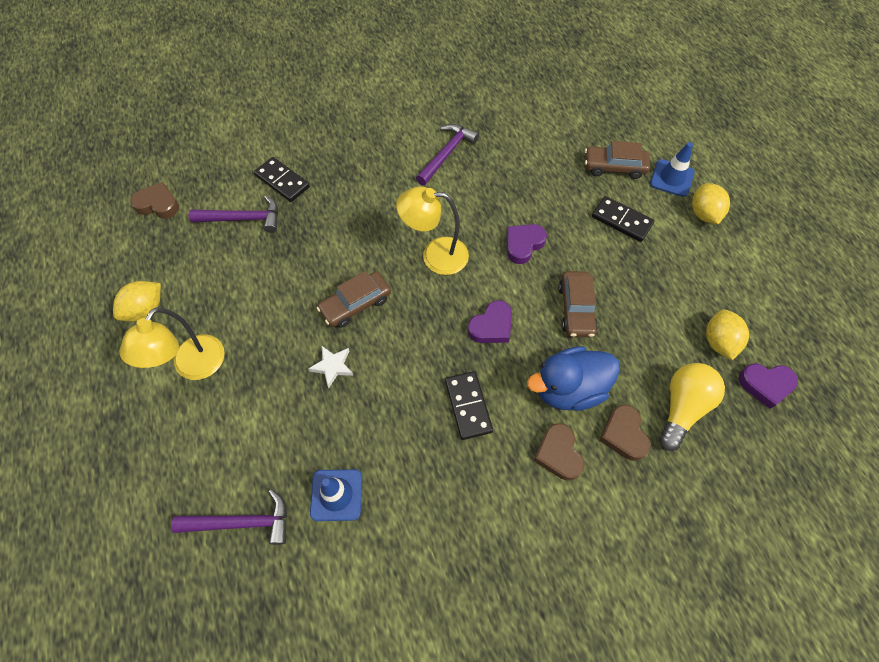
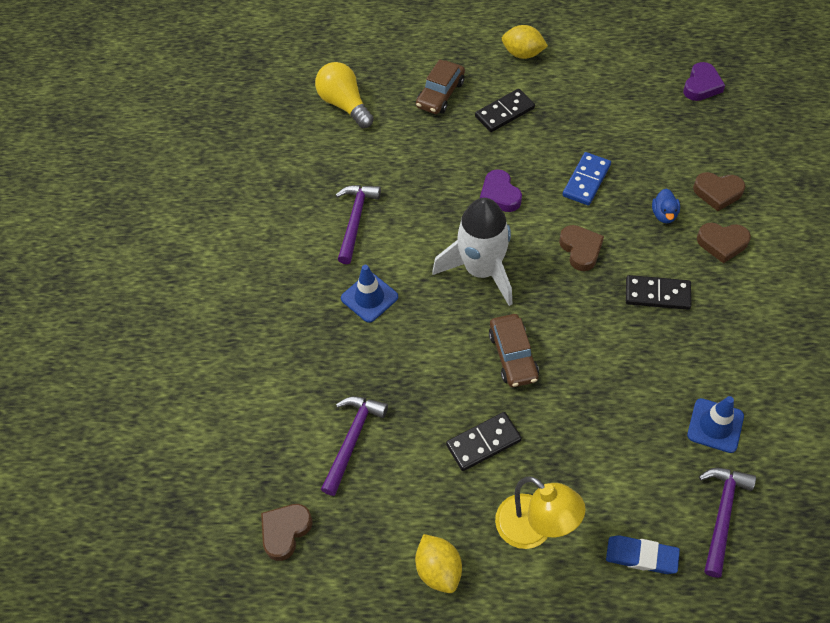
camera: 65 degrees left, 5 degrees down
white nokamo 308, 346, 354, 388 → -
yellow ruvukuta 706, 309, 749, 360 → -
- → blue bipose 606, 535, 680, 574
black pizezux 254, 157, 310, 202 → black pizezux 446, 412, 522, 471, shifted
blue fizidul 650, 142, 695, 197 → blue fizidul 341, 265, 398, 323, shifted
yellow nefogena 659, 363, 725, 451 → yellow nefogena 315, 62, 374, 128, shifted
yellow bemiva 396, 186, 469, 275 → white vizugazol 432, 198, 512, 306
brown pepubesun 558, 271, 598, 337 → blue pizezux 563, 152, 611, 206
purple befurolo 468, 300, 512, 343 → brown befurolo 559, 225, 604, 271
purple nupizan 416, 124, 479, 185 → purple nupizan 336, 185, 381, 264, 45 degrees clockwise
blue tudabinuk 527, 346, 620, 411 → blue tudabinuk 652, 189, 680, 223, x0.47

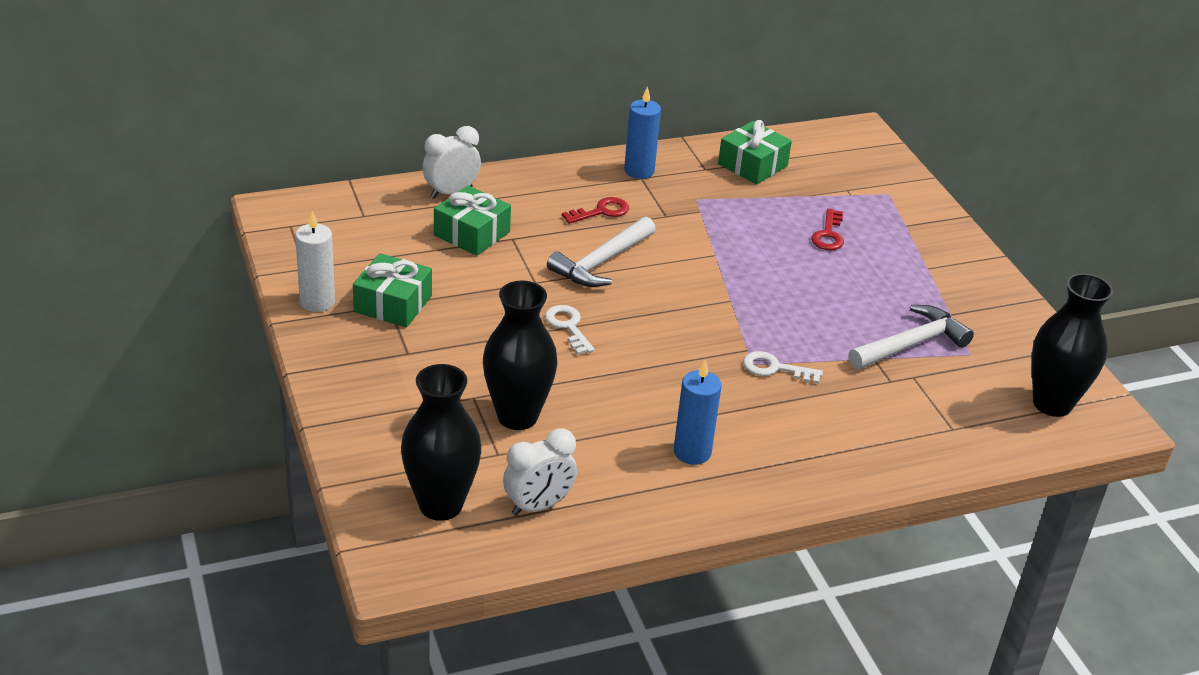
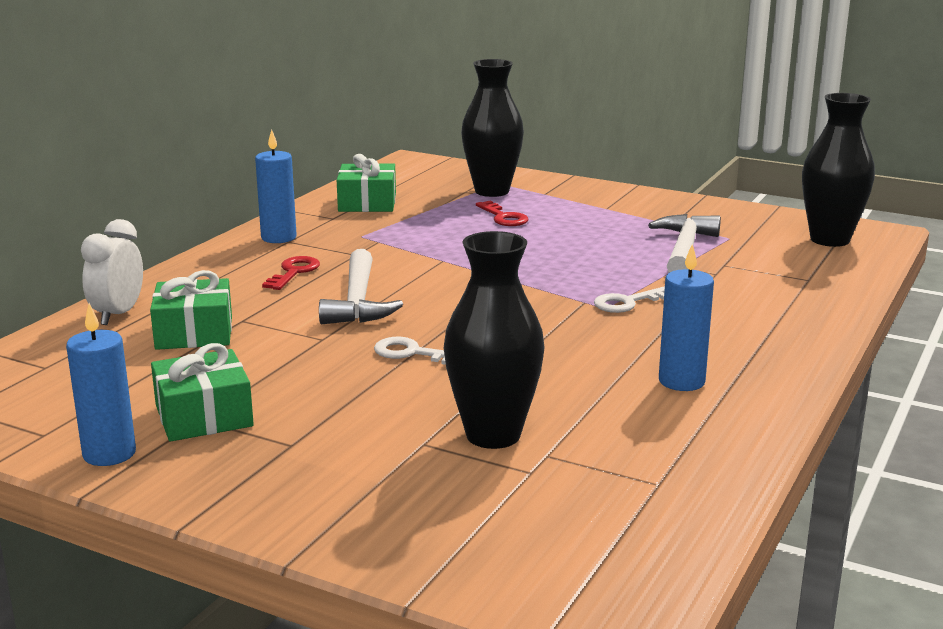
camera: 40 degrees left, 15 degrees down
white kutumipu 503, 428, 577, 516 → -
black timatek 401, 364, 481, 521 → black timatek 461, 59, 524, 197, shifted
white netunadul 295, 211, 335, 312 → blue netunadul 66, 303, 136, 466

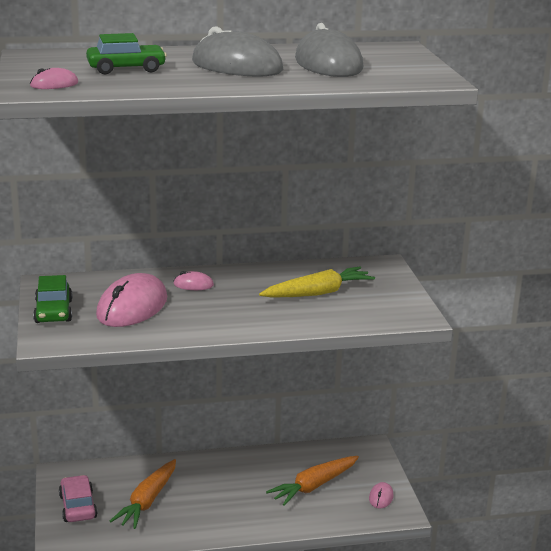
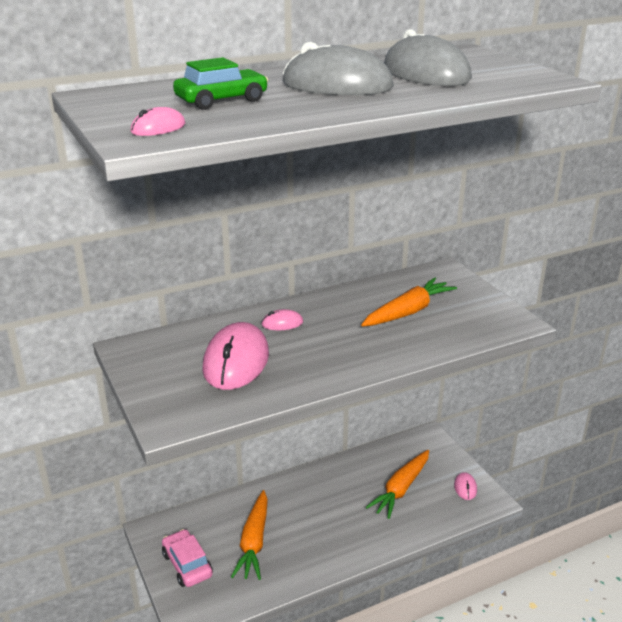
camera: 15 degrees left, 5 degrees up
green pepubesun 33, 275, 73, 323 → -
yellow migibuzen 259, 266, 375, 298 → orange migibuzen 361, 278, 457, 327

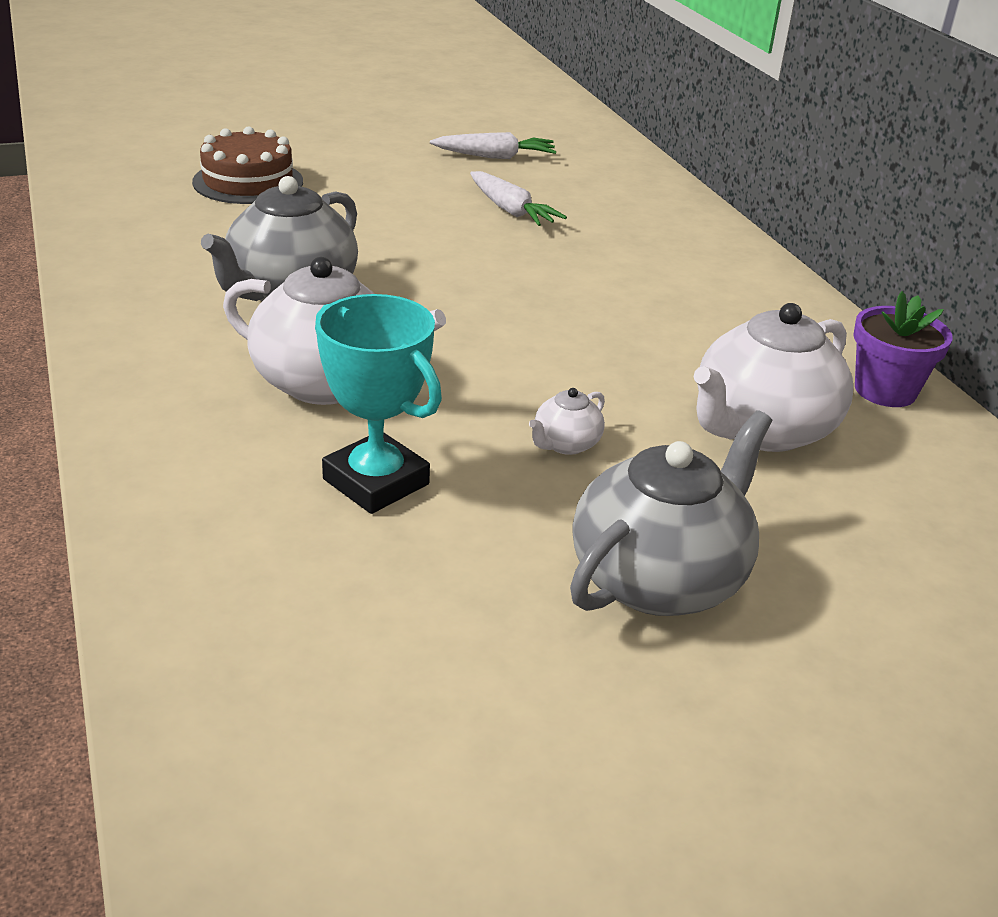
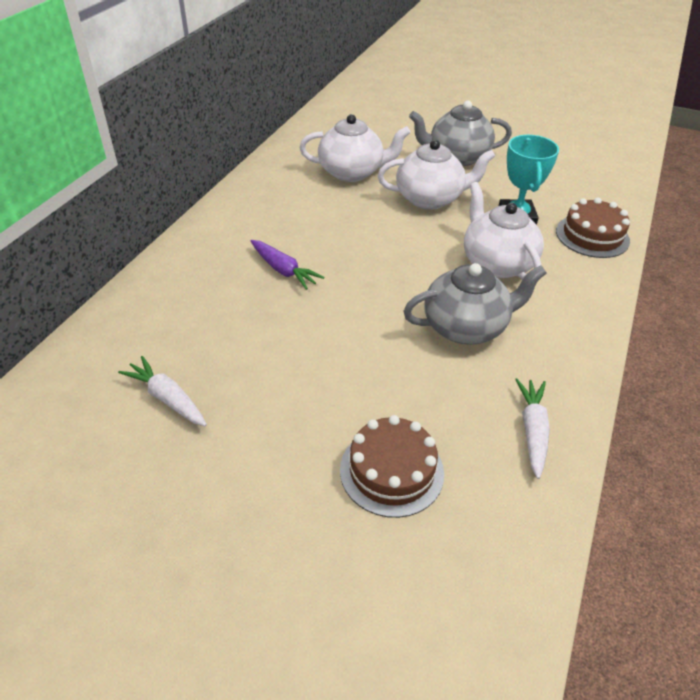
camera: 135 degrees left, 10 degrees up
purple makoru 853, 291, 953, 407 → -
- → purple migibuzen 251, 240, 325, 290
- → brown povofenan 556, 198, 630, 258
white migibuzen 470, 171, 567, 226 → white migibuzen 515, 378, 550, 479, shifted
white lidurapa 529, 388, 605, 455 → white lidurapa 378, 140, 495, 210, x2.23

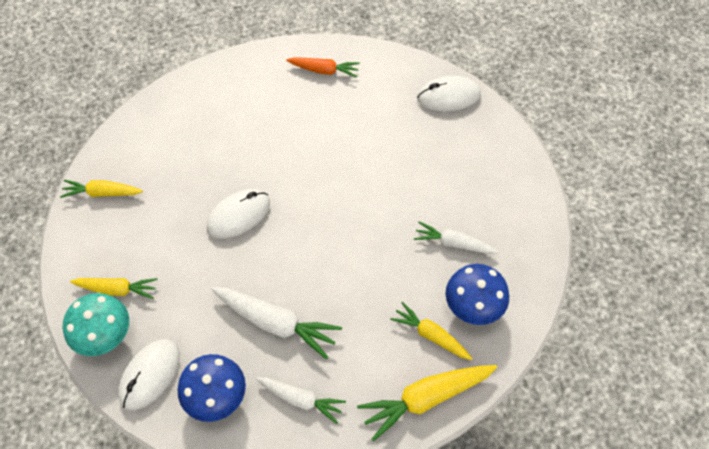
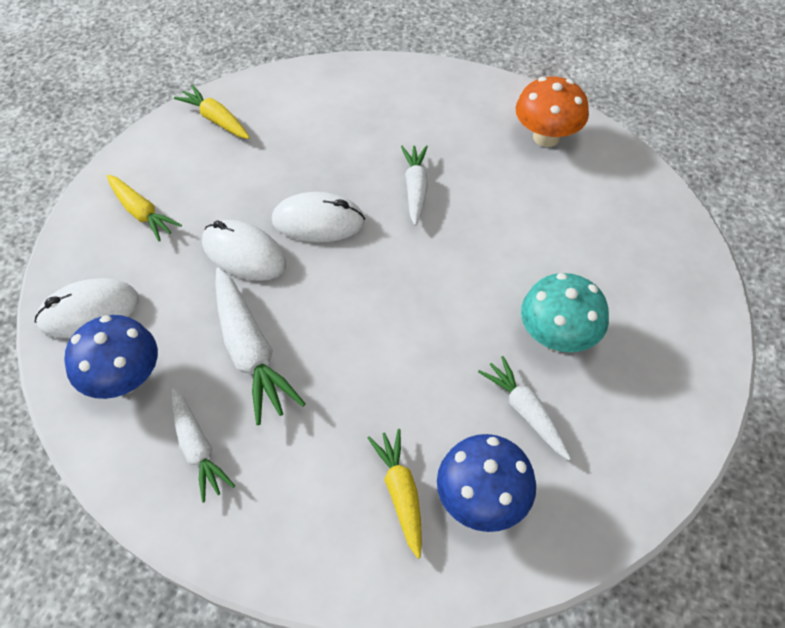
camera: 40 degrees right, 5 degrees down
yellow migibuzen 357, 365, 497, 441 → -
- → white migibuzen 401, 145, 428, 226
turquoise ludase 63, 293, 129, 356 → turquoise ludase 521, 273, 609, 352, shifted
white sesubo 417, 76, 481, 111 → white sesubo 202, 220, 286, 281, shifted
orange migibuzen 286, 57, 360, 78 → orange ludase 516, 76, 589, 147

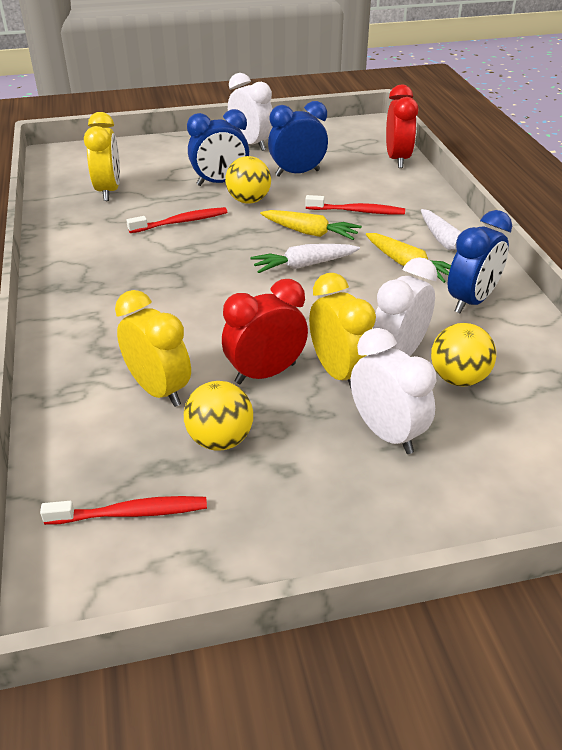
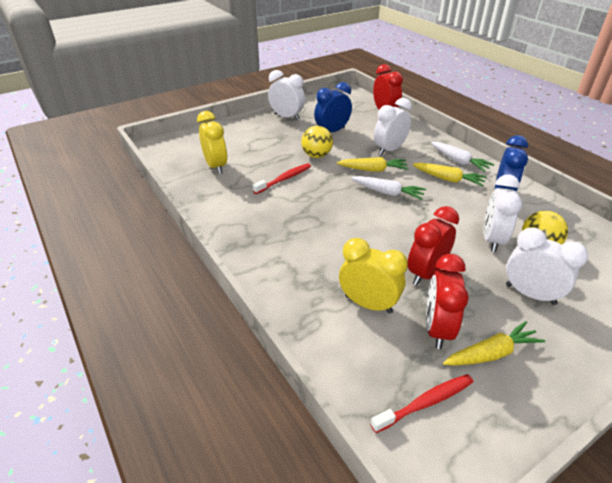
camera: 20 degrees left, 0 degrees up
blue kutumipu 187, 109, 249, 186 → -
yellow kutumipu 309, 273, 376, 388 → -
- → yellow migibuzen 443, 321, 545, 366
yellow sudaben 184, 381, 253, 451 → red kutumipu 426, 254, 469, 349
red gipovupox 305, 195, 405, 215 → white kutumipu 374, 98, 412, 156
white migibuzen 250, 244, 360, 273 → white migibuzen 351, 176, 426, 200, 120 degrees counterclockwise

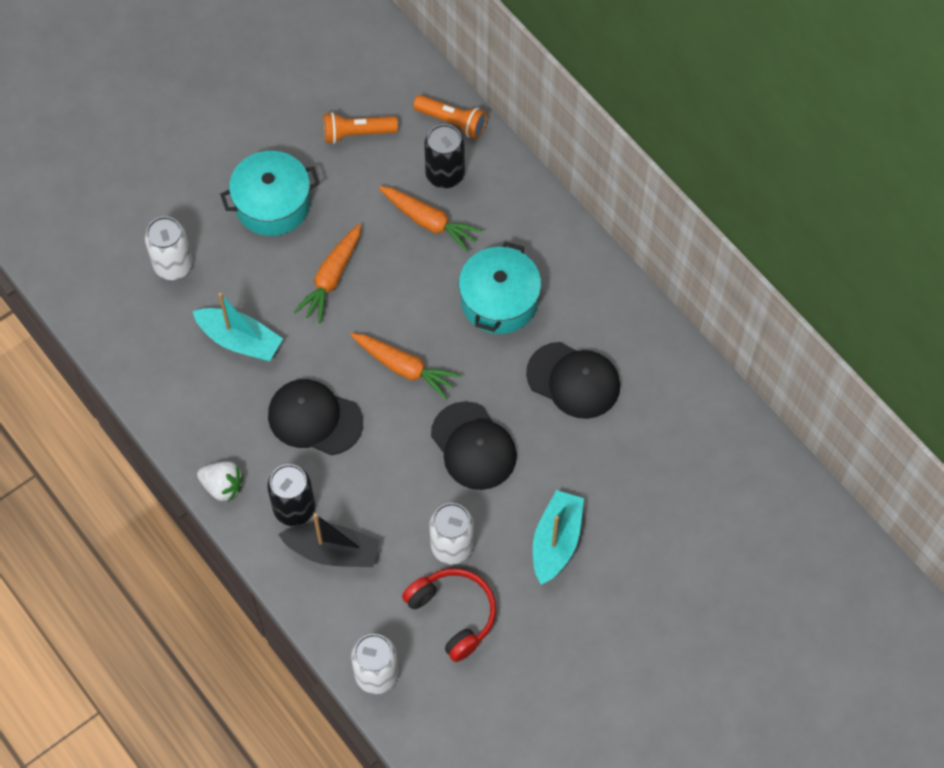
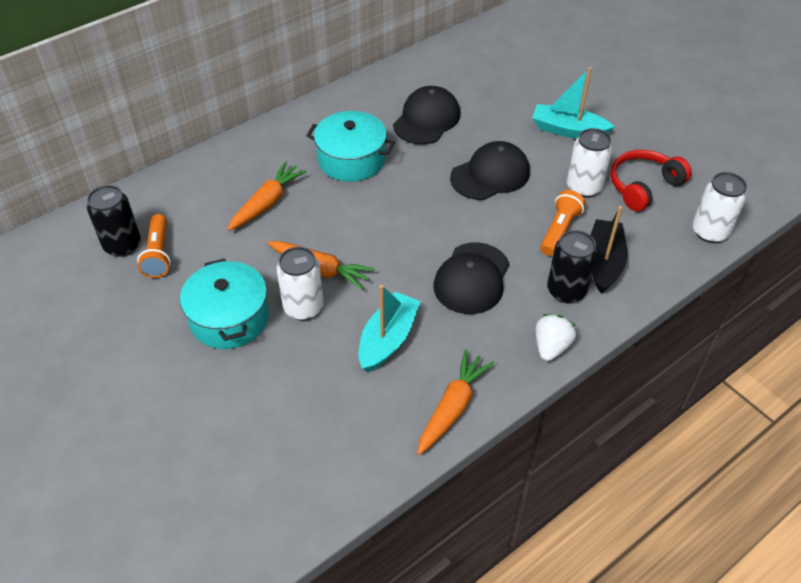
camera: 90 degrees left, 15 degrees down
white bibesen 145, 216, 193, 280 → white bibesen 276, 247, 324, 320, shifted
orange migibuzen 350, 333, 461, 400 → orange migibuzen 417, 350, 494, 455, shifted
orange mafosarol 413, 95, 487, 139 → orange mafosarol 540, 190, 586, 256, shifted
black bibesen 424, 124, 465, 188 → black bibesen 87, 185, 141, 257, shifted

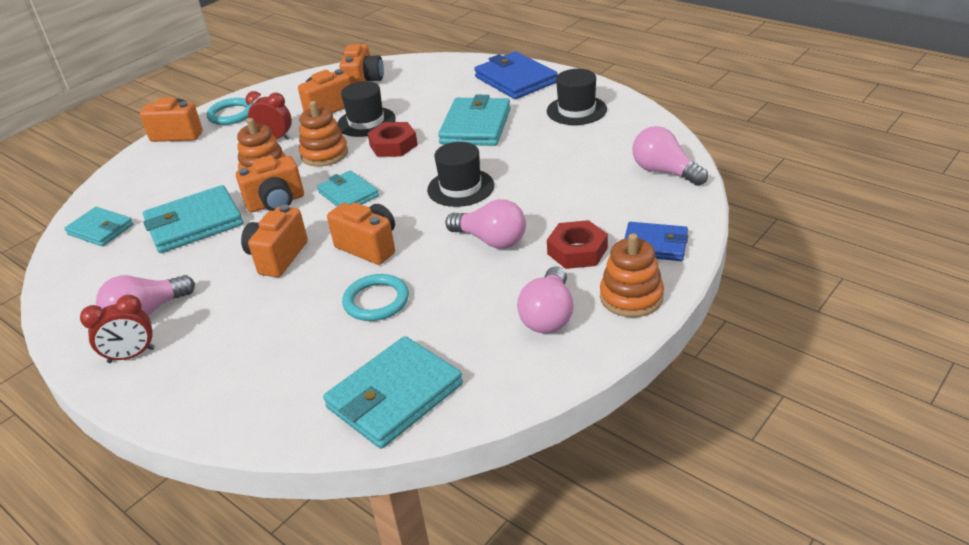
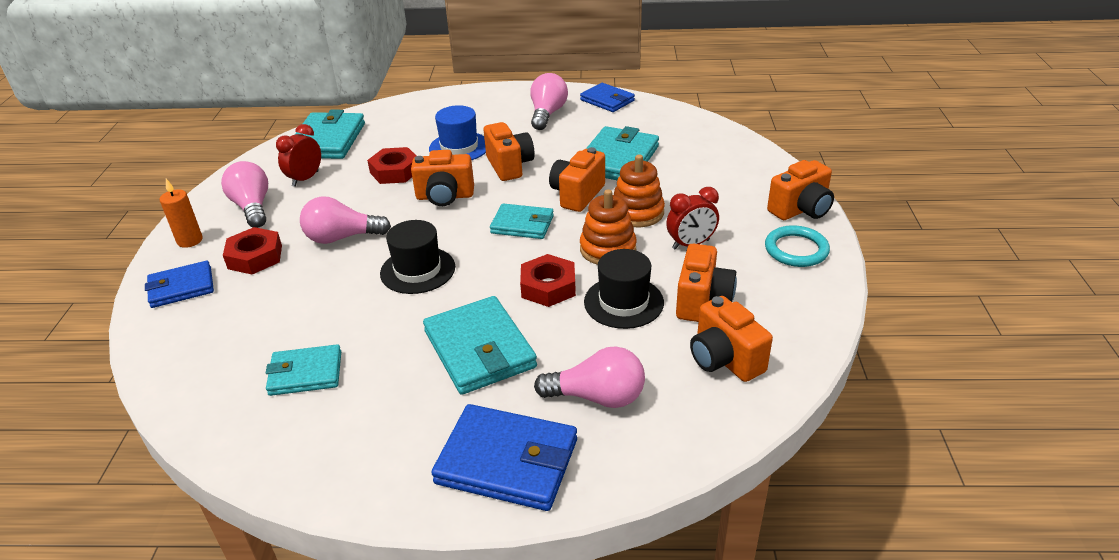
camera: 140 degrees right, 0 degrees up
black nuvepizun 547, 69, 607, 125 → -
- → blue nuvepizun 429, 105, 486, 160
- → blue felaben 580, 83, 635, 112
turquoise felaben 65, 207, 133, 246 → turquoise felaben 266, 344, 341, 396, shifted
red kutumipu 80, 295, 155, 363 → red kutumipu 276, 124, 321, 187, shifted
pink nefogena 633, 126, 708, 186 → pink nefogena 534, 347, 645, 408, shifted
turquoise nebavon 342, 274, 409, 321 → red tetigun 367, 147, 416, 184
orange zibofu 600, 233, 664, 318 → orange netunadul 160, 179, 203, 248

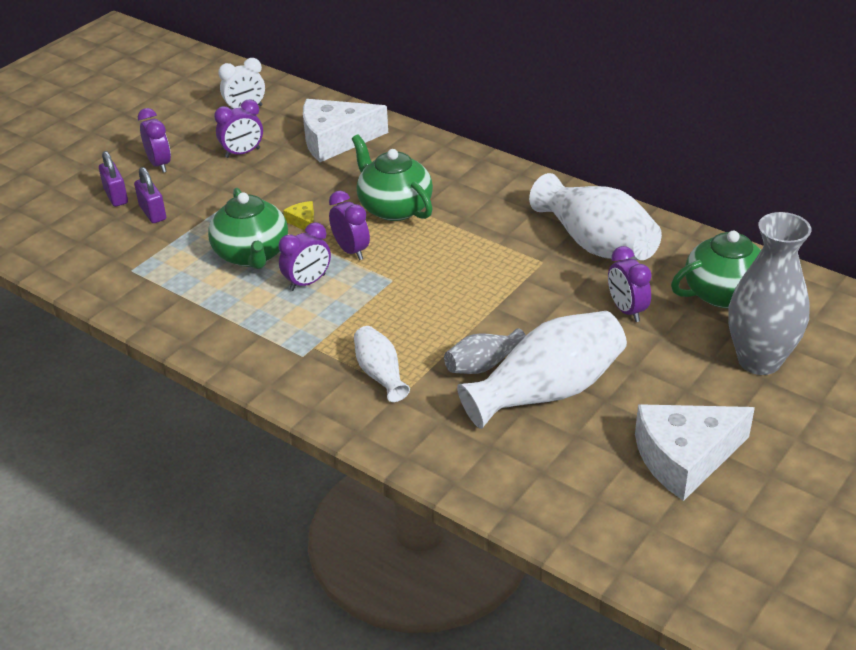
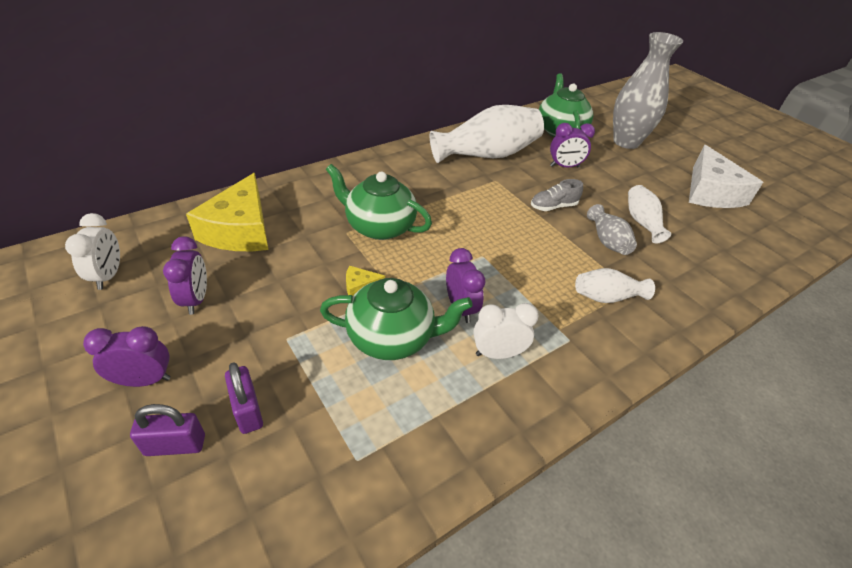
camera: 75 degrees left, 5 degrees up
purple kutumipu 329, 191, 370, 260 → -
- → white kutumipu 473, 303, 539, 359
- → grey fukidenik 531, 179, 583, 211
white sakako 303, 99, 388, 162 → yellow sakako 186, 173, 268, 251
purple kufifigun 134, 167, 166, 223 → purple kufifigun 225, 362, 263, 434, 75 degrees clockwise
green lidurapa 352, 134, 433, 221 → green lidurapa 326, 164, 432, 240, 45 degrees clockwise
white timatek 457, 311, 627, 429 → white timatek 628, 185, 671, 243, x0.52

